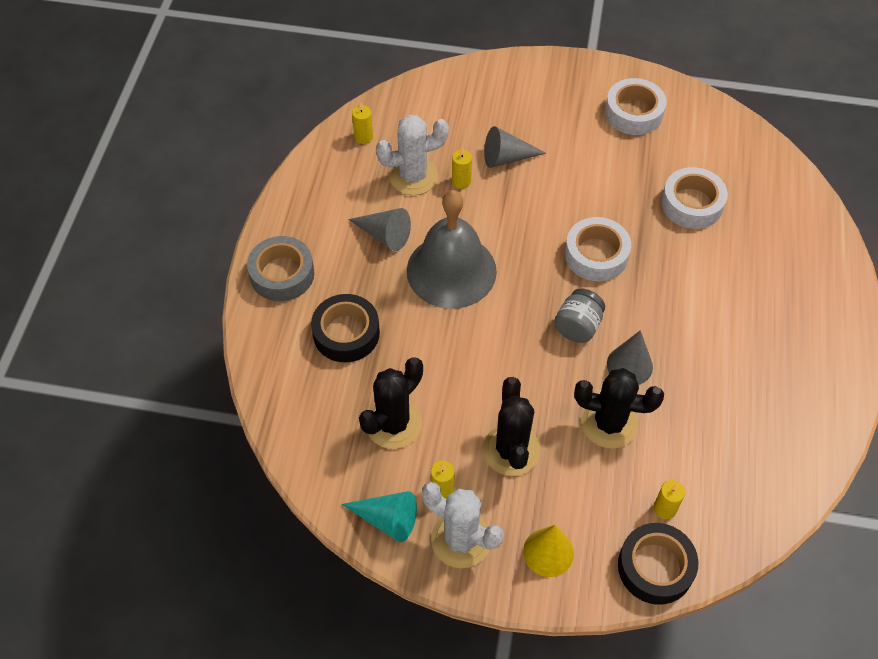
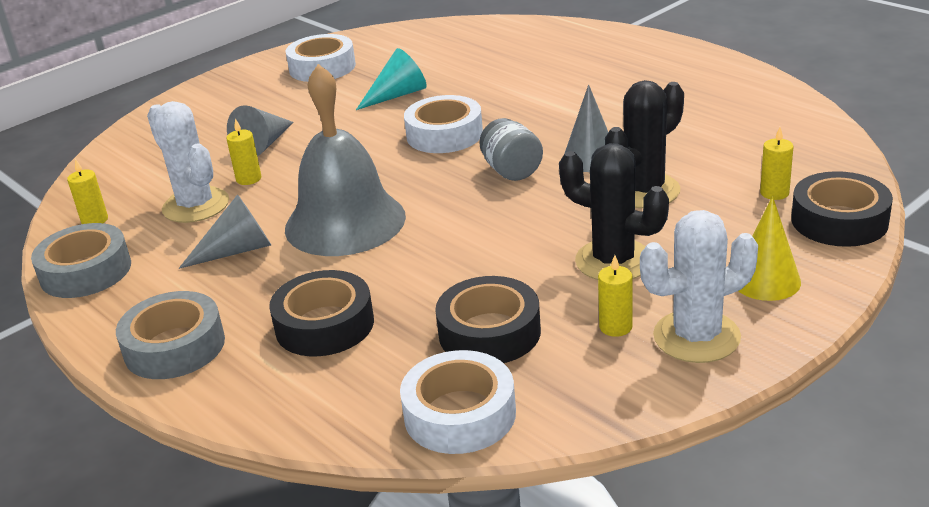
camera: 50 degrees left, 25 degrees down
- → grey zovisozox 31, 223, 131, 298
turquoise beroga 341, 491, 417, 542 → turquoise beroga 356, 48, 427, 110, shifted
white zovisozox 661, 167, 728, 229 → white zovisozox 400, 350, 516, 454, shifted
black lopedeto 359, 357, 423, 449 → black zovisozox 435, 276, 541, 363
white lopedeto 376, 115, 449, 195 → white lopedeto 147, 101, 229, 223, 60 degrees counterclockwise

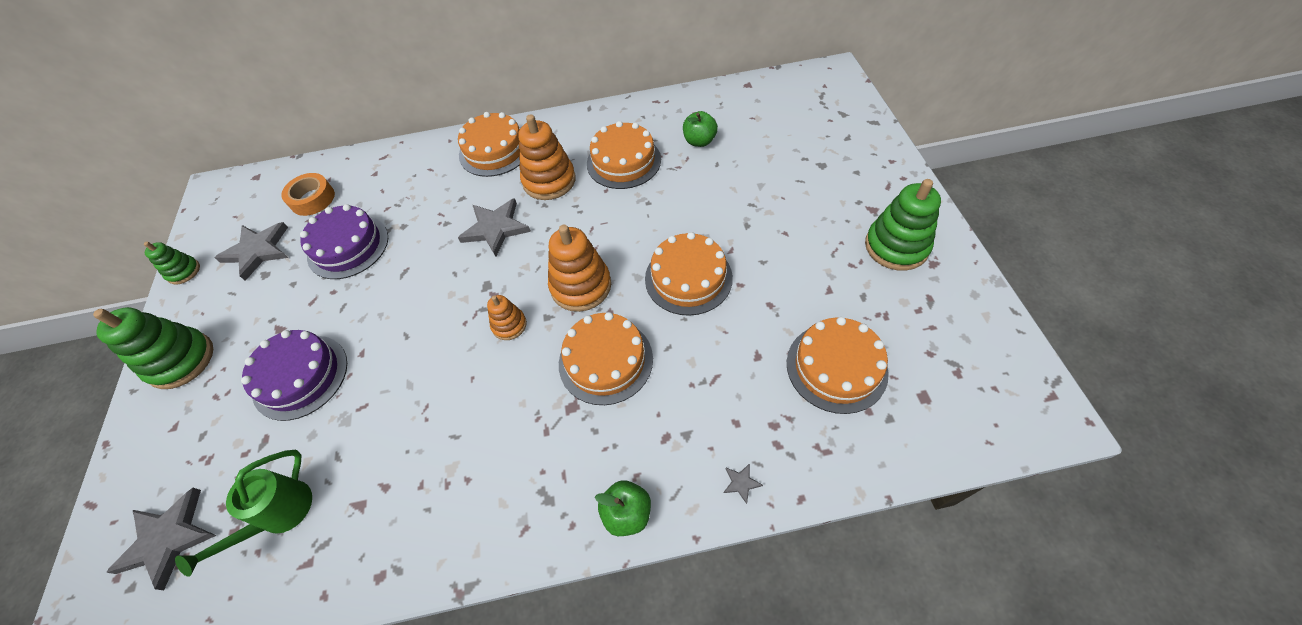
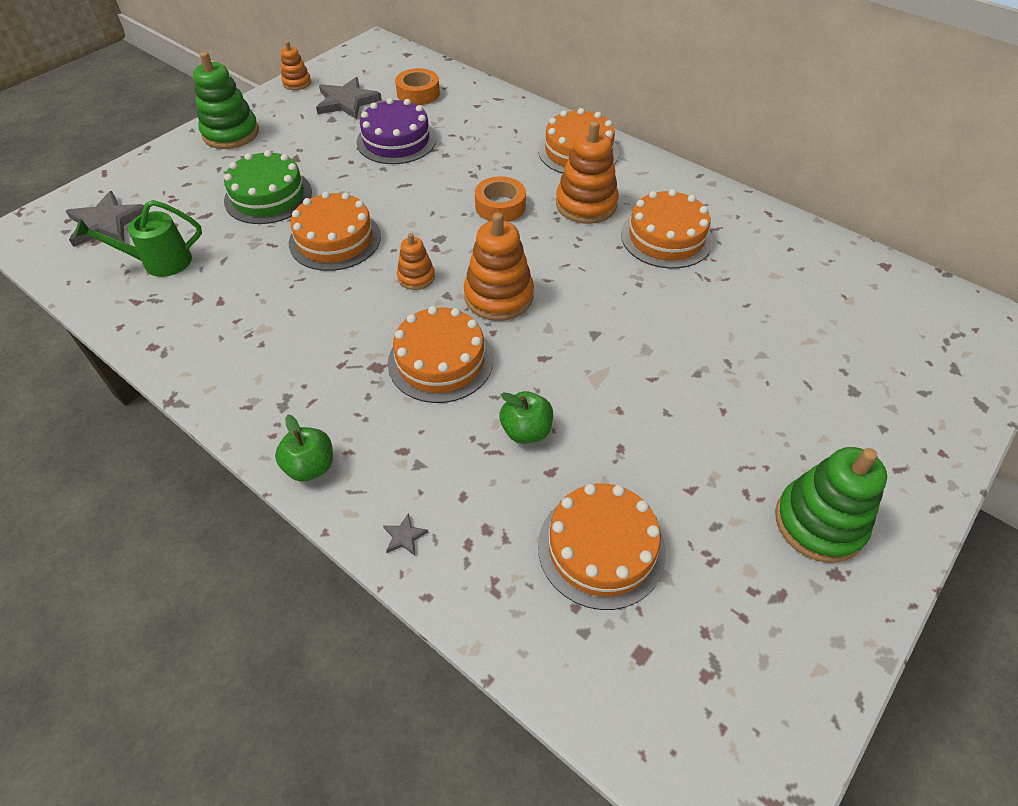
camera: 45 degrees right, 5 degrees down
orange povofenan 645, 232, 733, 316 → orange povofenan 289, 191, 381, 271, shifted
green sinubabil 683, 111, 718, 147 → green sinubabil 499, 391, 553, 444, shifted
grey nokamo 458, 198, 531, 257 → orange zovisozox 475, 176, 526, 222
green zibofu 144, 242, 200, 285 → orange zibofu 281, 41, 311, 90
purple povofenan 241, 330, 347, 421 → green povofenan 224, 150, 312, 224

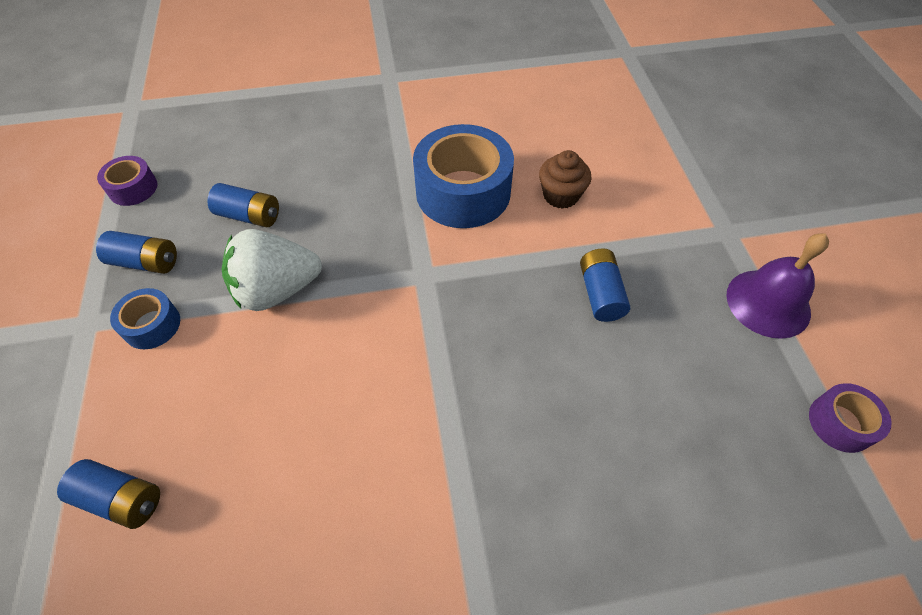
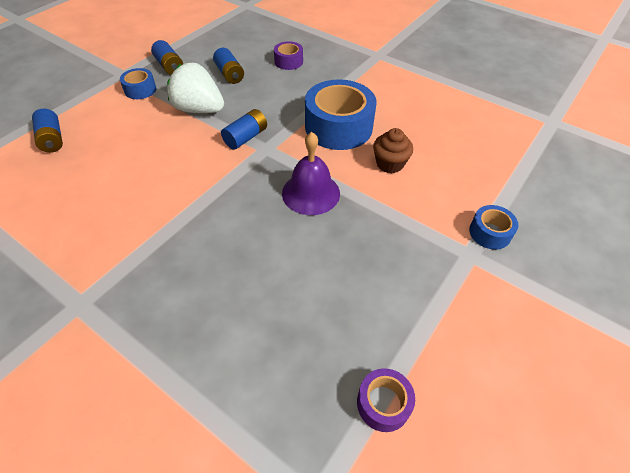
camera: 45 degrees right, 5 degrees down
- → blue zovisozox 469, 205, 518, 250
purple zovisozox 97, 156, 157, 206 → purple zovisozox 274, 41, 303, 70, shifted
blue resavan 580, 248, 630, 322 → blue resavan 221, 109, 267, 150, shifted
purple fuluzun 726, 233, 829, 339 → purple fuluzun 282, 132, 340, 215, shifted

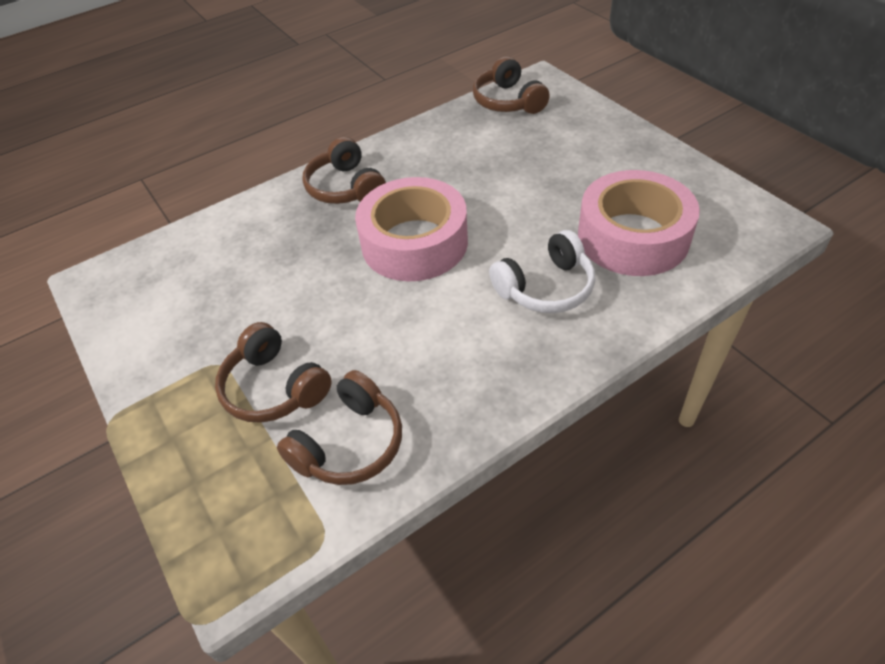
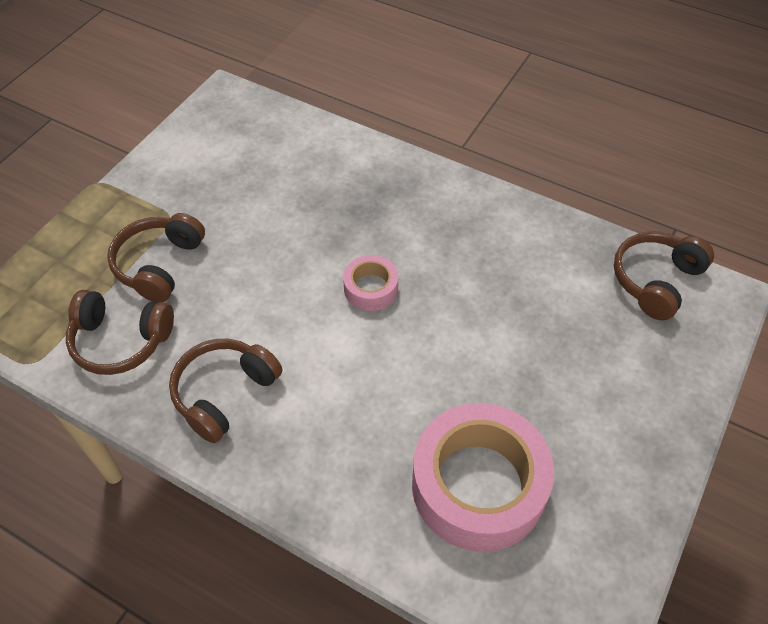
camera: 60 degrees right, 5 degrees up
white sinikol 489, 230, 595, 313 → -
brown sinikol 302, 137, 386, 204 → brown sinikol 169, 339, 282, 443, shifted
pink zovisozox 355, 177, 468, 281 → pink zovisozox 343, 255, 398, 311, x0.48

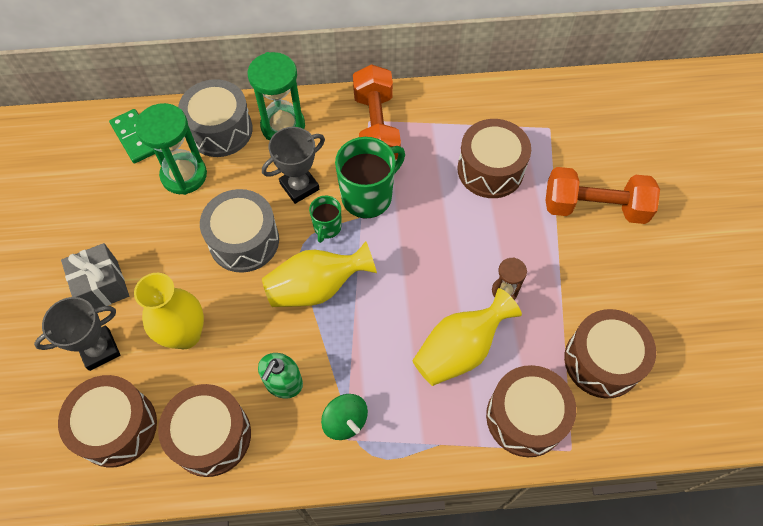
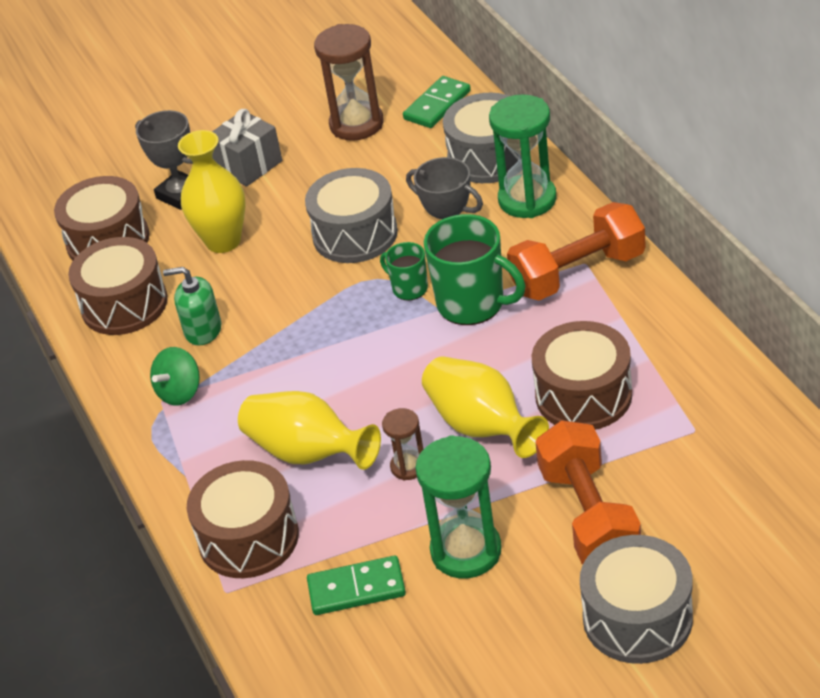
camera: 75 degrees right, 20 degrees down
- → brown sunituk 314, 24, 384, 141
- → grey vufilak 580, 535, 693, 664
green sunituk 135, 103, 207, 195 → green sunituk 415, 435, 502, 578, shifted
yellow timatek 262, 241, 377, 307 → yellow timatek 422, 356, 549, 458, shifted
brown vufilak 564, 309, 656, 398 → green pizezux 307, 555, 406, 615
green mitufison 309, 196, 341, 243 → green mitufison 380, 242, 428, 301, 45 degrees clockwise

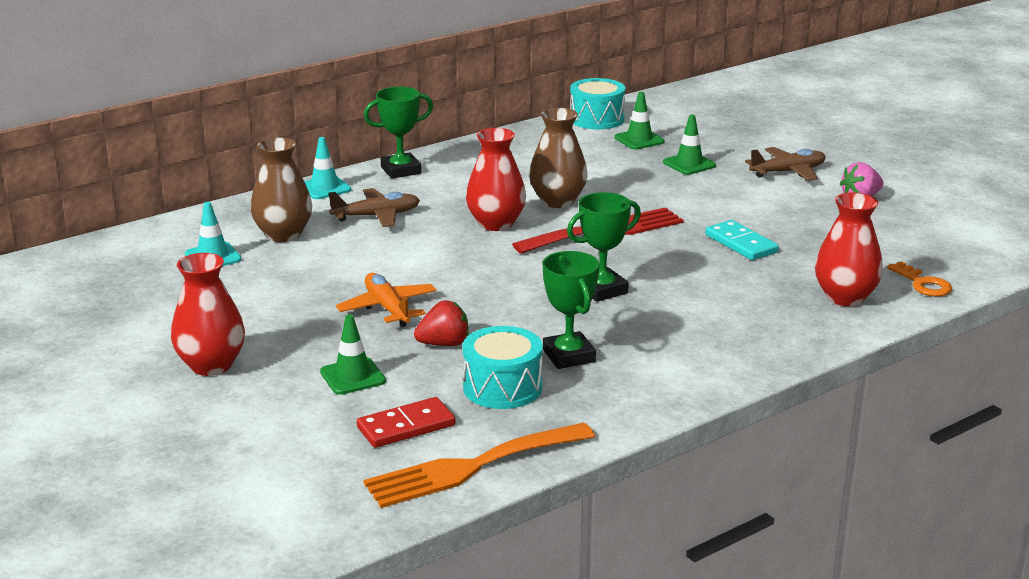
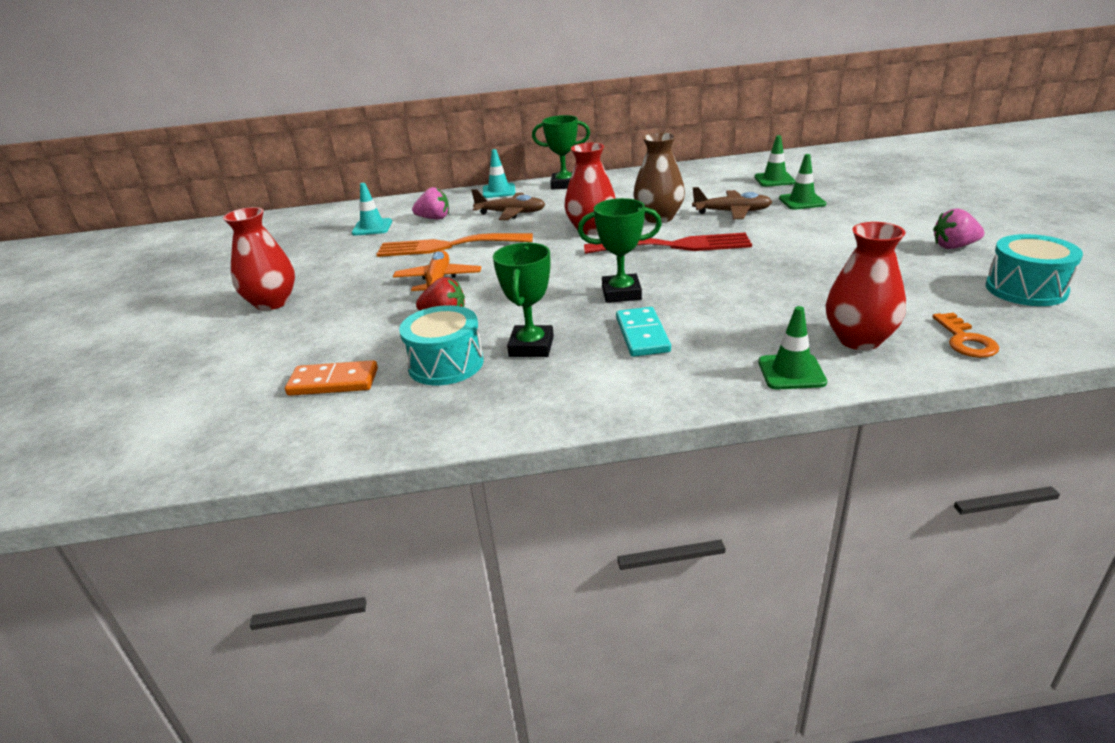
camera: 30 degrees right, 5 degrees up
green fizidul 320, 314, 386, 395 → green fizidul 758, 306, 827, 390, shifted
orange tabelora 363, 423, 595, 508 → orange tabelora 377, 233, 533, 257, shifted
turquoise vufilak 570, 78, 625, 129 → turquoise vufilak 986, 234, 1083, 306, shifted
turquoise pizezux 705, 220, 779, 260 → turquoise pizezux 616, 307, 671, 357, shifted
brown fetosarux 745, 147, 826, 181 → brown fetosarux 692, 187, 772, 219, shifted
brown timatek 250, 137, 312, 242 → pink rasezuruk 412, 187, 449, 219
red pizezux 357, 397, 455, 448 → orange pizezux 285, 360, 378, 396

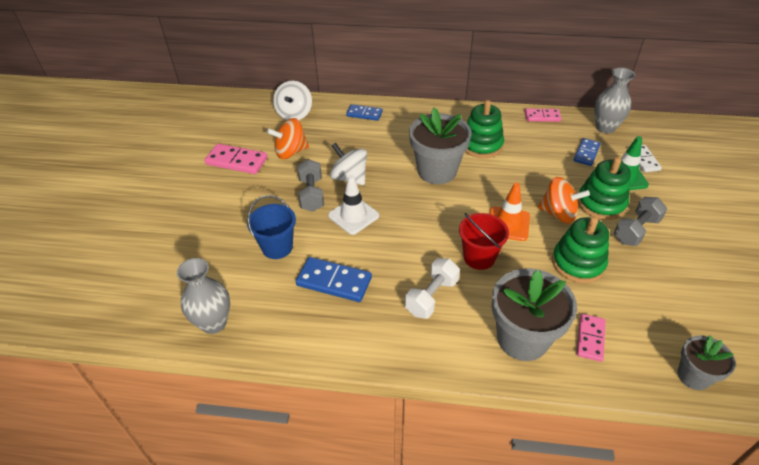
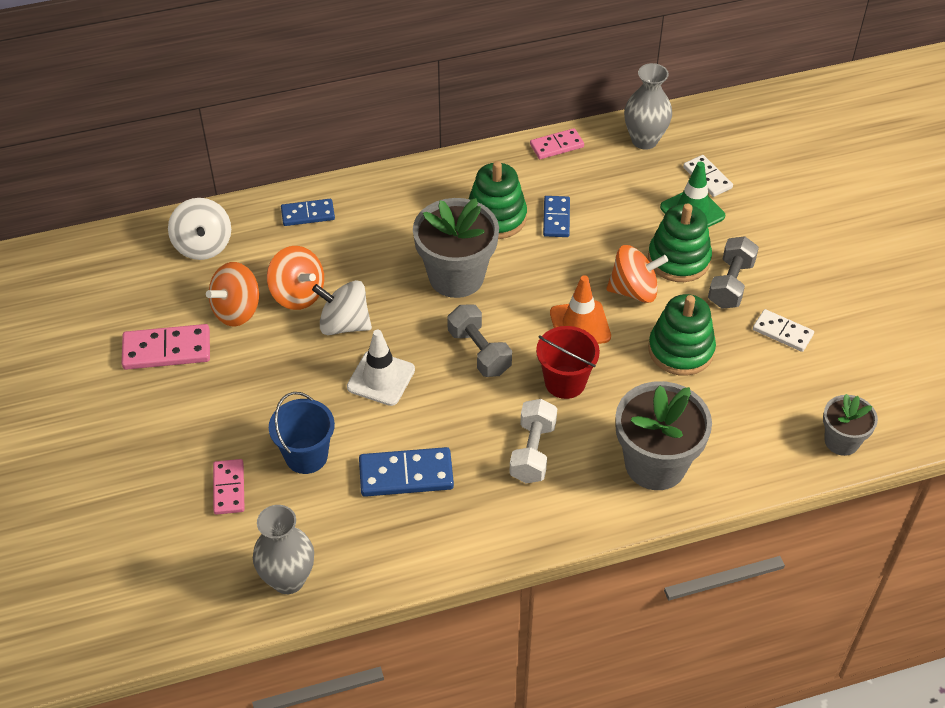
camera: 25 degrees left, 5 degrees up
- → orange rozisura 267, 246, 324, 310
- → white pizezux 753, 309, 814, 352
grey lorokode 297, 159, 324, 212 → grey lorokode 447, 304, 512, 377, shifted
blue pizezux 574, 138, 600, 166 → blue pizezux 543, 196, 570, 237, shifted
pink pizezux 577, 314, 606, 362 → pink pizezux 213, 459, 245, 515, shifted

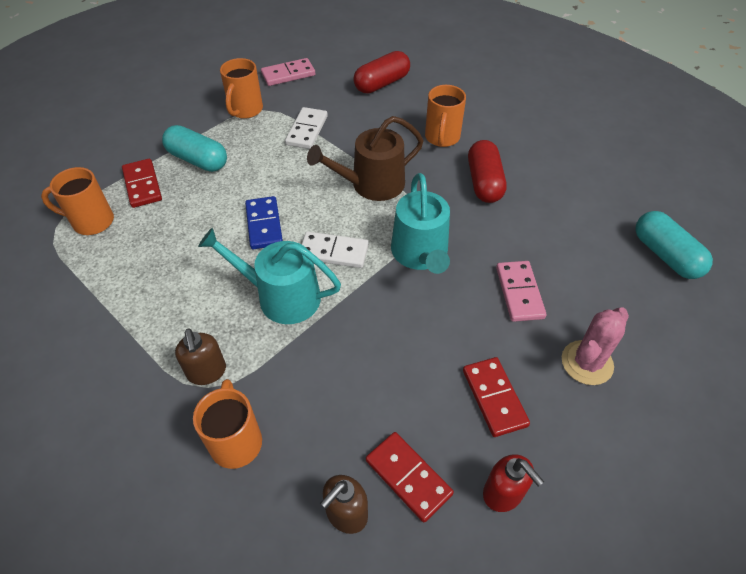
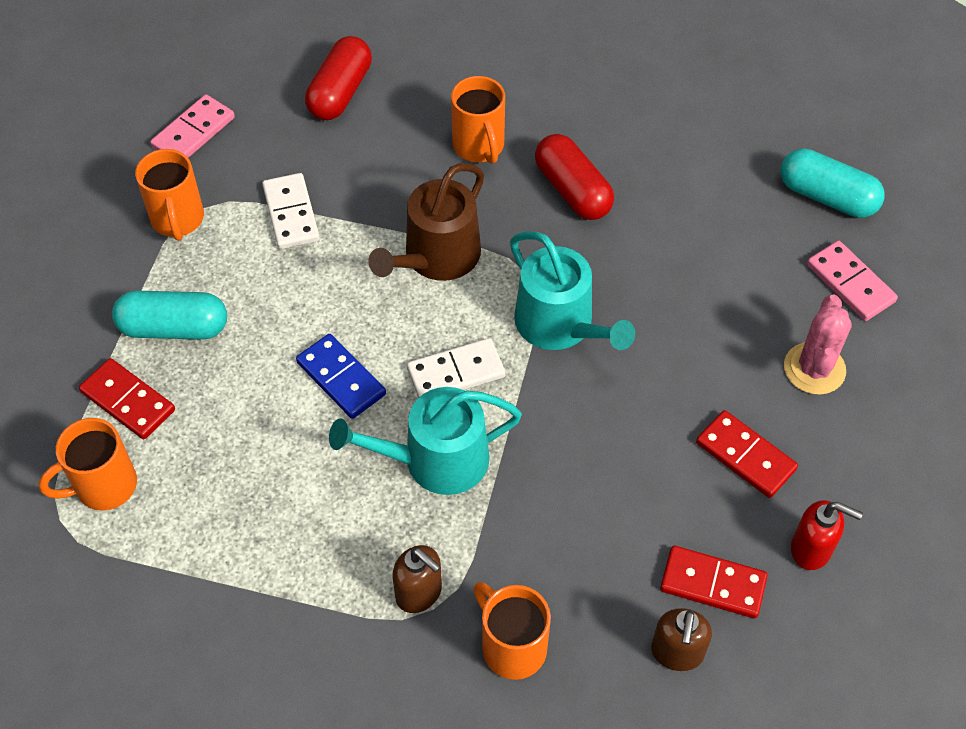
camera: 30 degrees left, 5 degrees up
pink pizezux 496, 261, 546, 322 → pink pizezux 807, 240, 898, 321, shifted

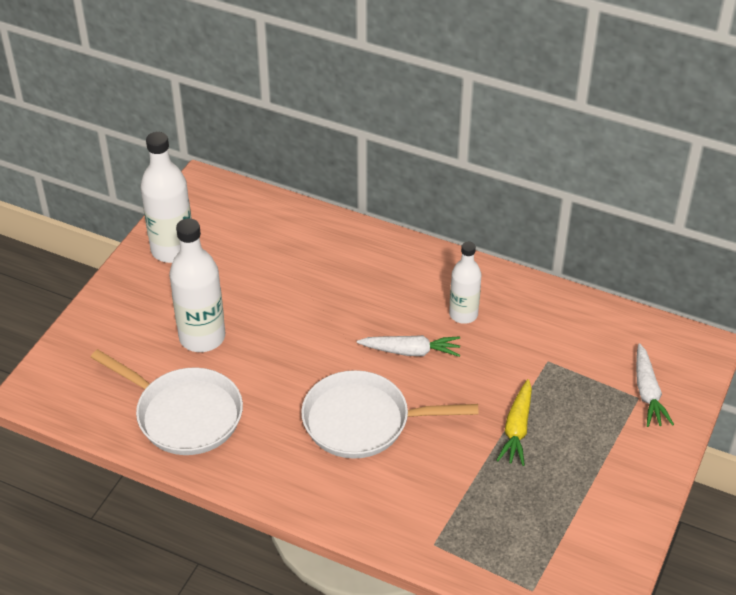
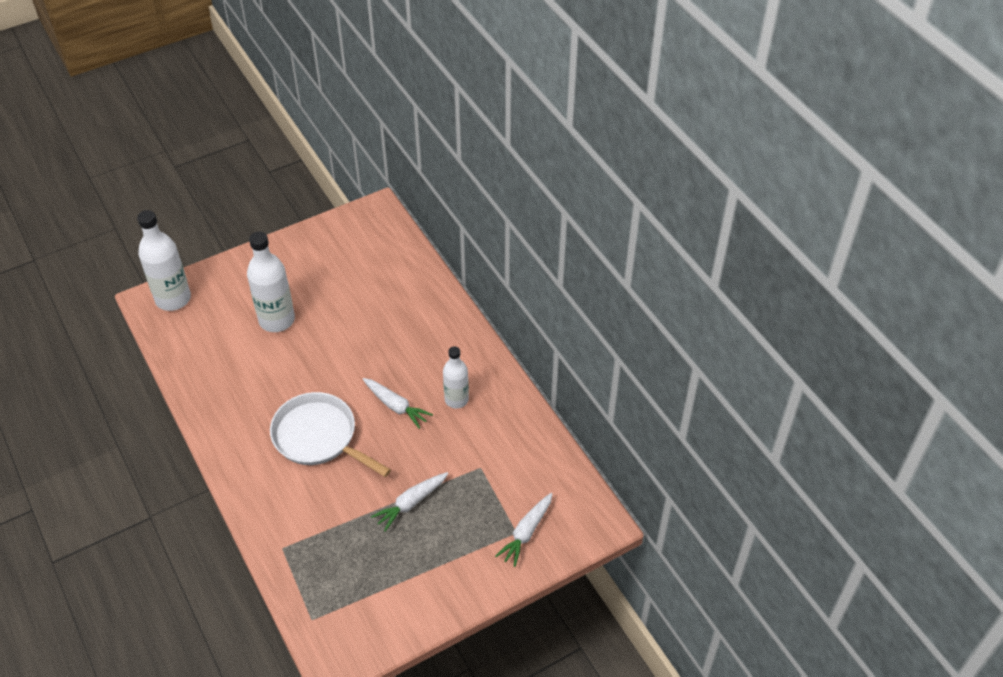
camera: 35 degrees right, 5 degrees up
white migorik 90, 349, 243, 455 → -
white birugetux 140, 132, 192, 263 → white birugetux 137, 210, 191, 311, shifted
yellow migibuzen 497, 379, 532, 466 → white migibuzen 371, 472, 448, 531

